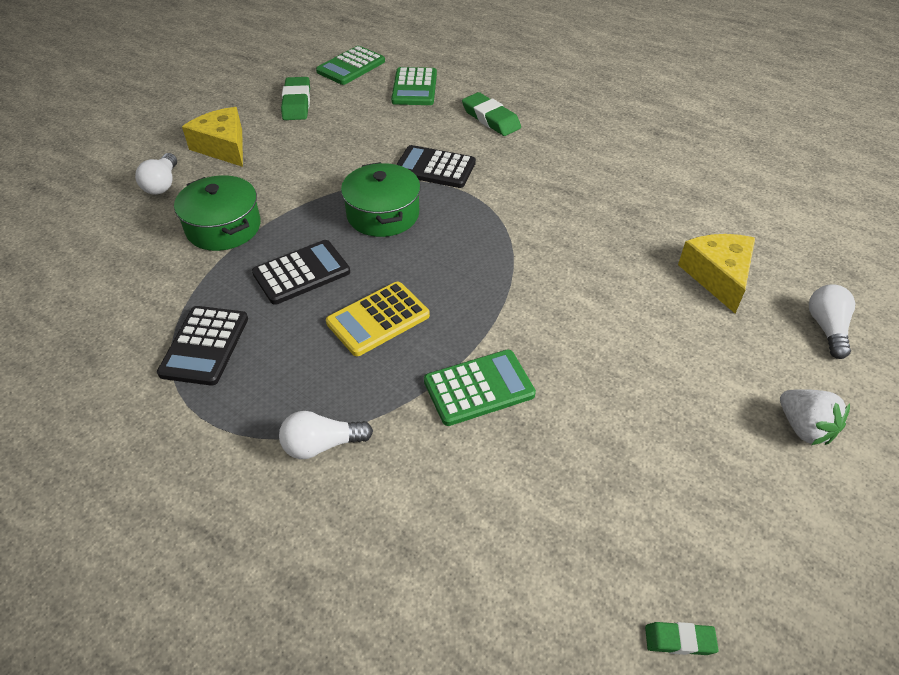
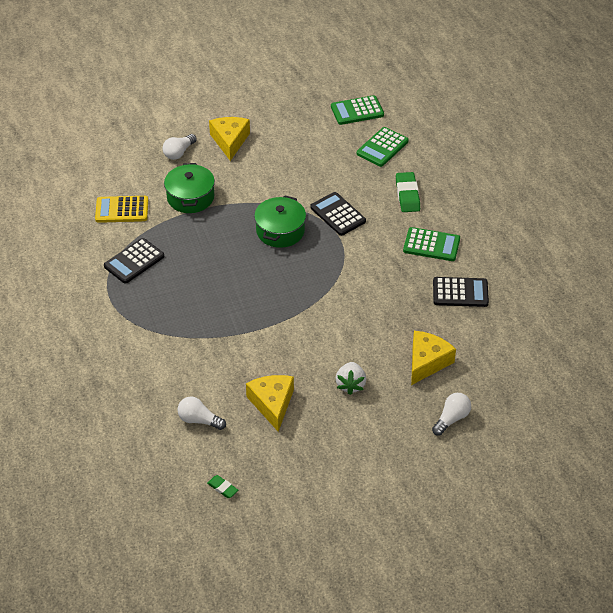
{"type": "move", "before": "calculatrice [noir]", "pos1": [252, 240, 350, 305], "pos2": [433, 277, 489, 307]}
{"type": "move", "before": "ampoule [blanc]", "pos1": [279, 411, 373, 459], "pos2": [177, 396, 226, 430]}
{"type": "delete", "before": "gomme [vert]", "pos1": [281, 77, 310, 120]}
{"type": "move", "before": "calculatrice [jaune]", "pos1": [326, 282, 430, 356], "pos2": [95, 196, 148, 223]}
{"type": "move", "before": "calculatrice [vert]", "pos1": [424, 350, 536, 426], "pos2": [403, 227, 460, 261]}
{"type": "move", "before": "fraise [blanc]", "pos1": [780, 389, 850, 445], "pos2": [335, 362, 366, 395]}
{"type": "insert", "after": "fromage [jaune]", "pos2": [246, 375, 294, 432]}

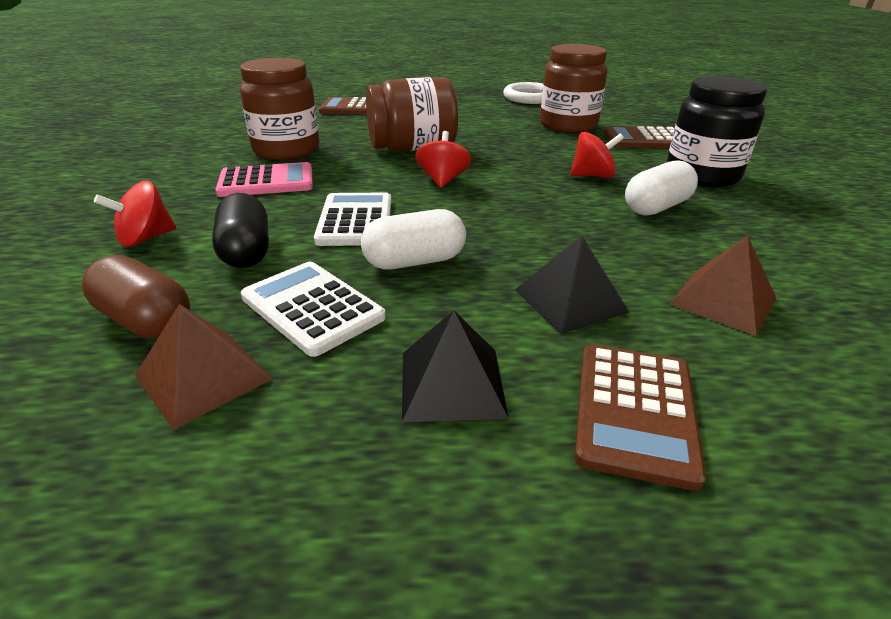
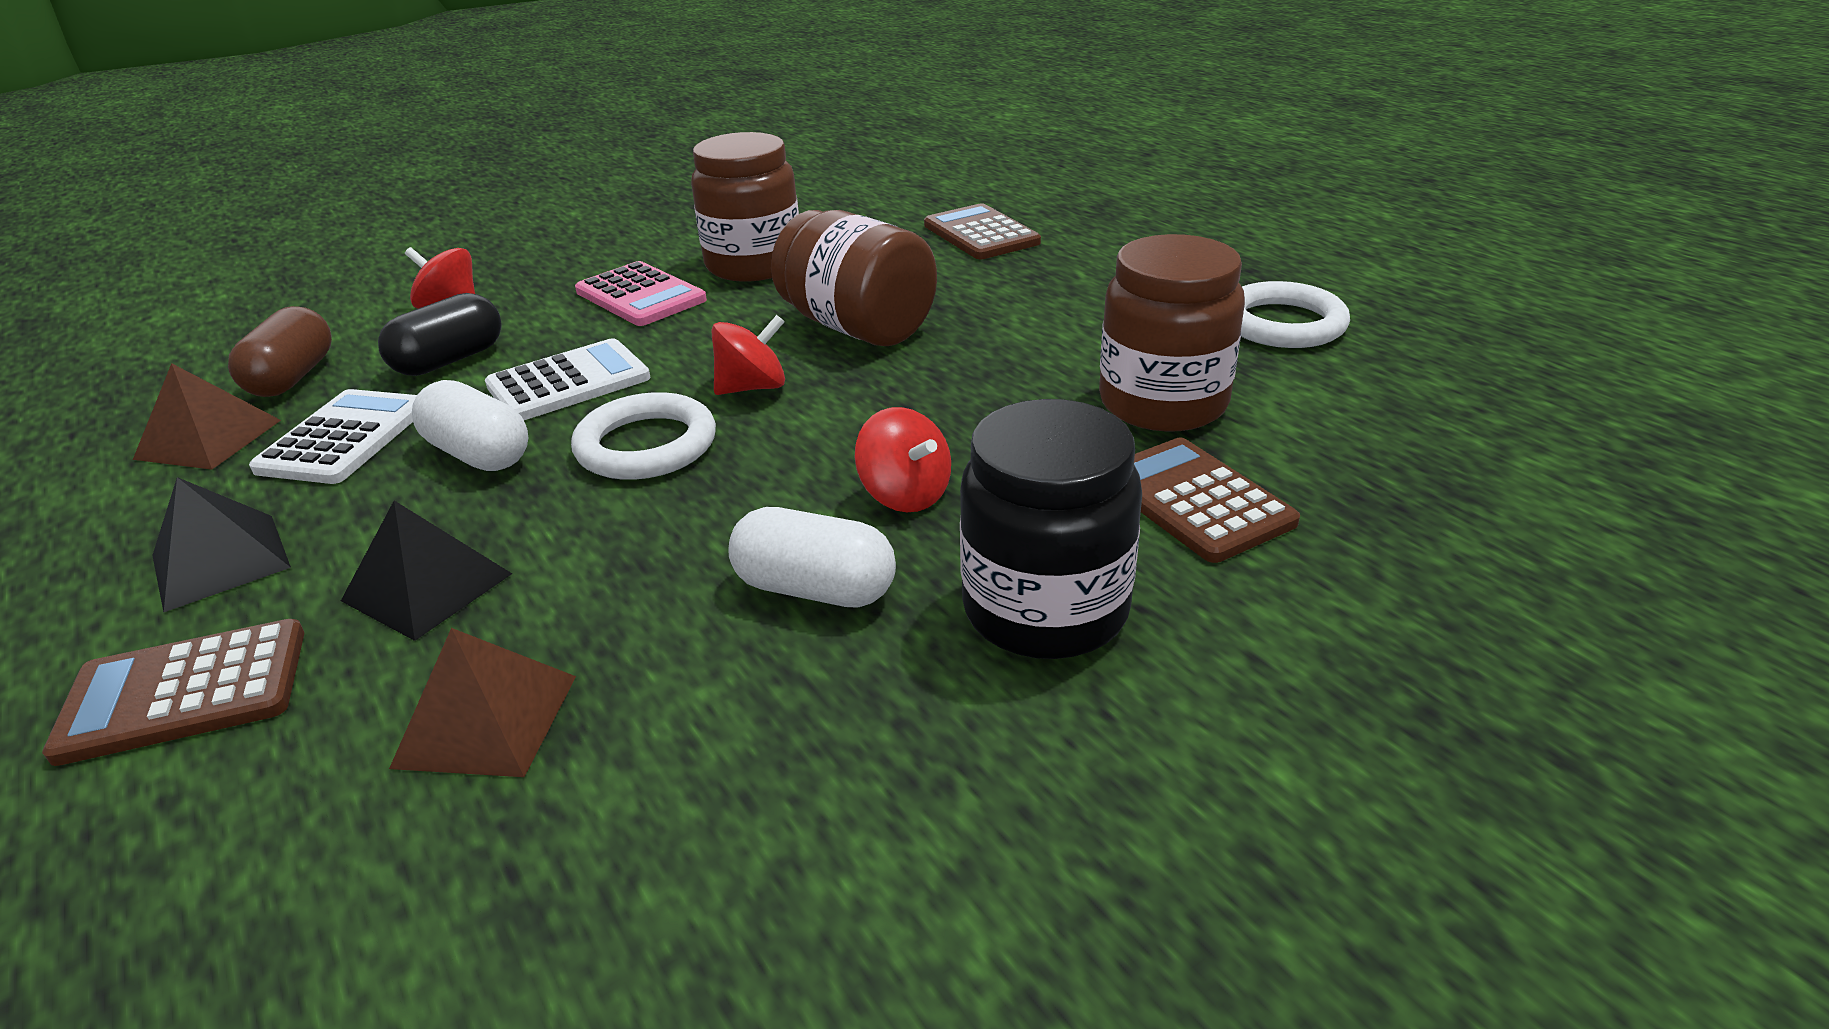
{"type": "insert", "after": "anneau [blanc]", "pos2": [571, 392, 716, 480]}

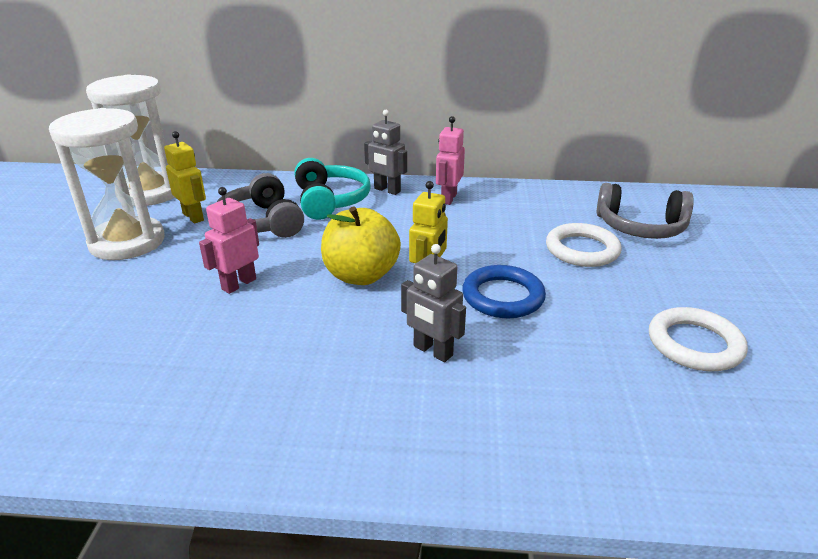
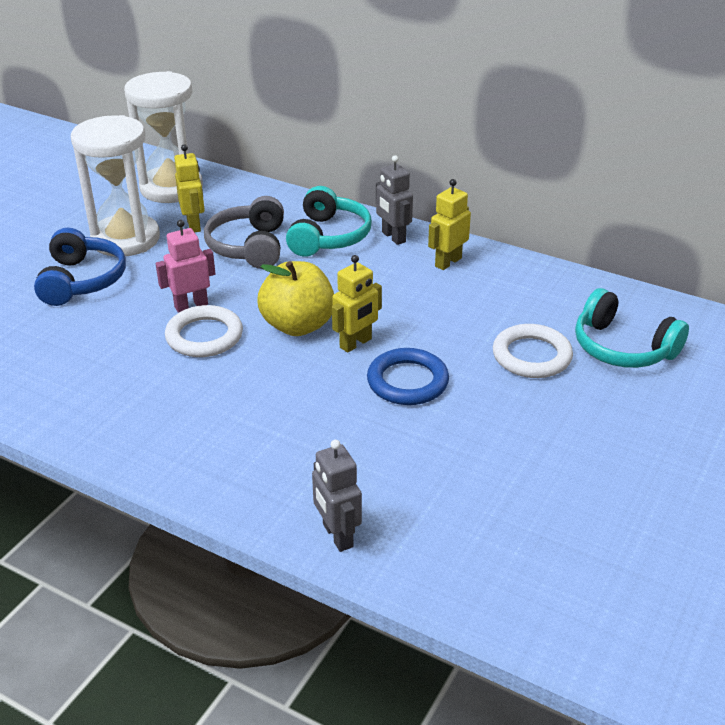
{"type": "move", "before": "robot [gris]", "pos1": [401, 244, 466, 362], "pos2": [312, 440, 362, 552]}
{"type": "recolor", "before": "robot [rose]", "after": "robot [jaune]", "pos1": [436, 116, 465, 205], "pos2": [428, 179, 471, 270]}
{"type": "recolor", "before": "casque audio [gris]", "after": "casque audio [turquoise]", "pos1": [597, 183, 694, 239], "pos2": [575, 288, 689, 368]}
{"type": "move", "before": "anneau [blanc]", "pos1": [649, 307, 748, 371], "pos2": [165, 305, 243, 357]}
{"type": "insert", "after": "casque audio [bleu]", "pos2": [34, 228, 126, 306]}

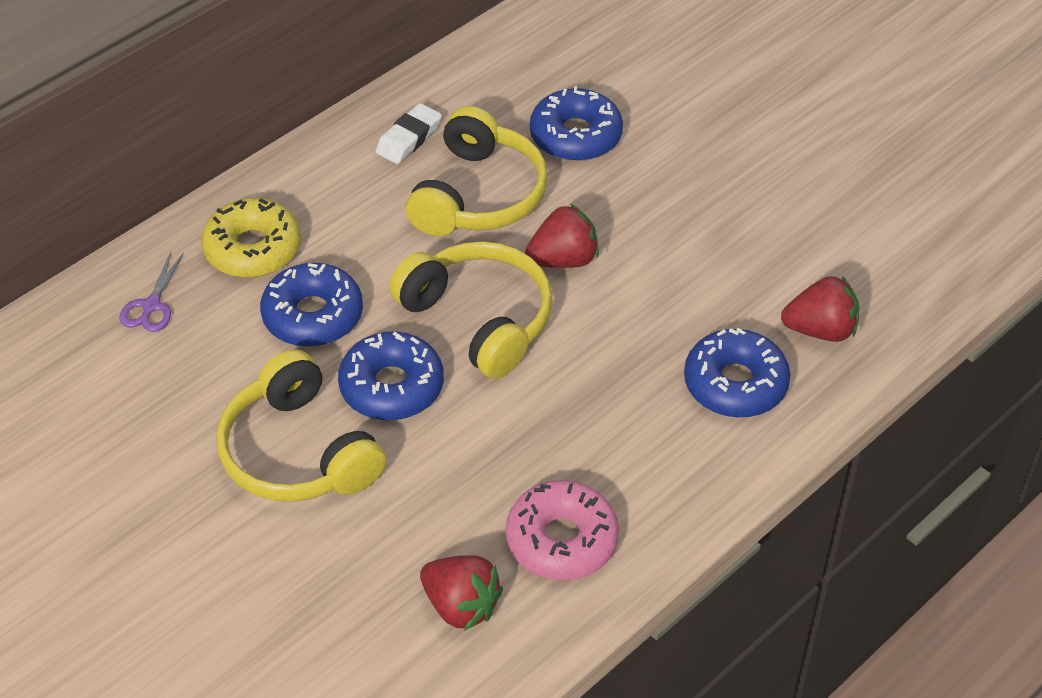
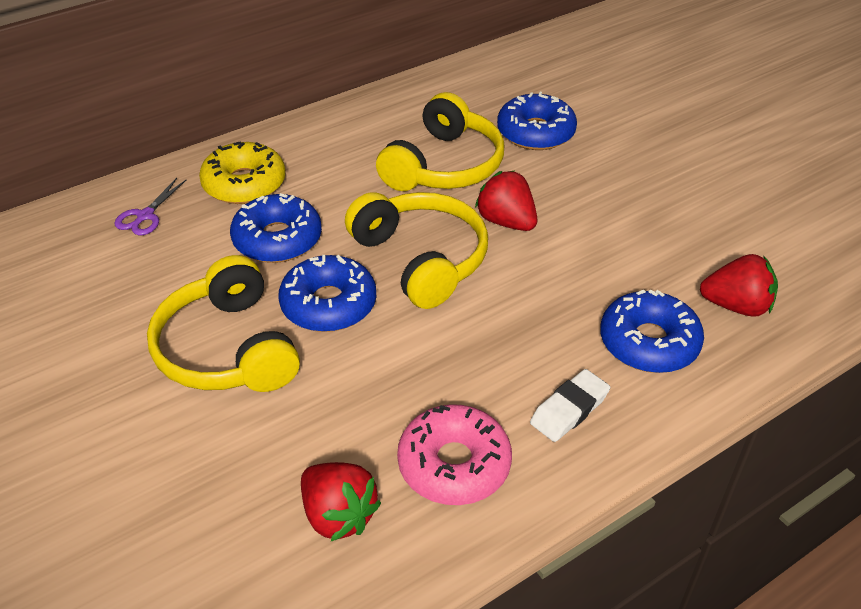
{"type": "move", "before": "gomme [blanc]", "pos1": [376, 103, 442, 164], "pos2": [530, 369, 610, 442]}
{"type": "rotate", "before": "fraise [rouge]", "pos1": [525, 204, 599, 268], "pos2": [475, 171, 538, 231], "turn": -120}

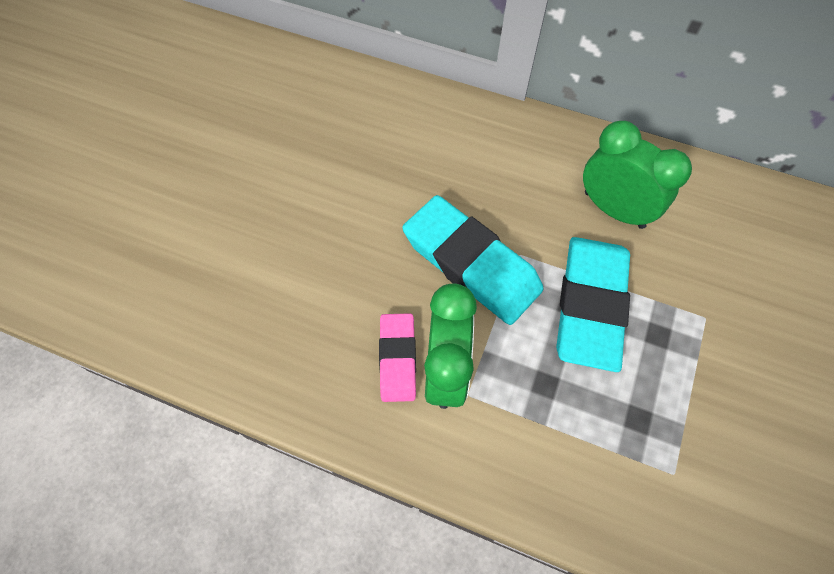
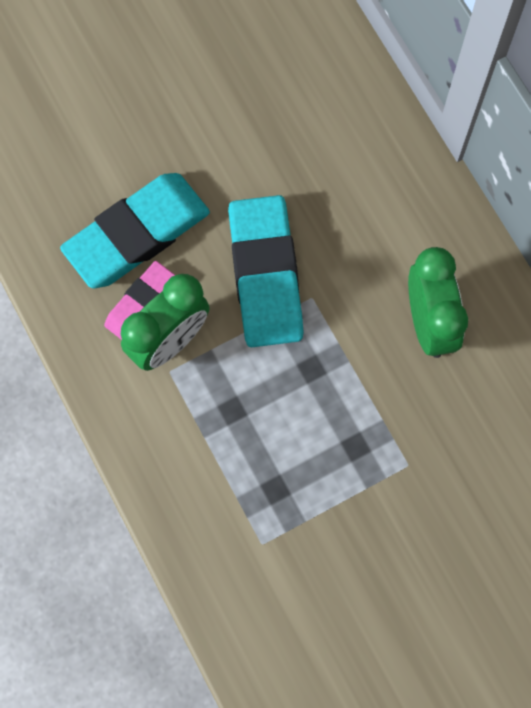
{"type": "move", "before": "gomme [turquoise]", "pos1": [556, 237, 630, 372], "pos2": [60, 173, 210, 288]}

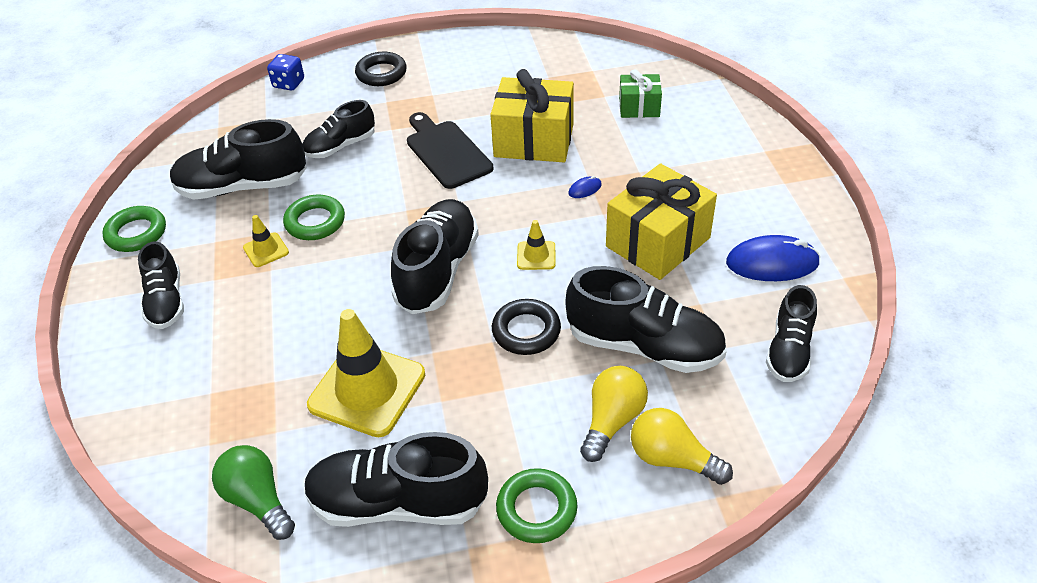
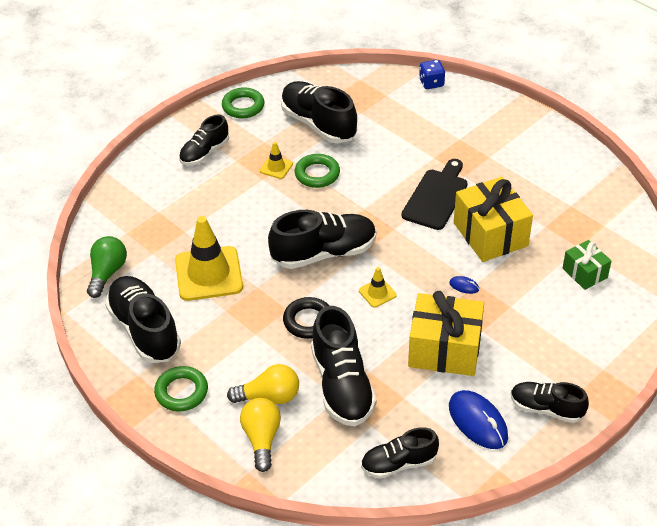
{"type": "move", "before": "chaussure [noir]", "pos1": [303, 100, 375, 158], "pos2": [511, 382, 589, 423]}
{"type": "delete", "before": "anneau [noir]", "pos1": [355, 52, 407, 86]}

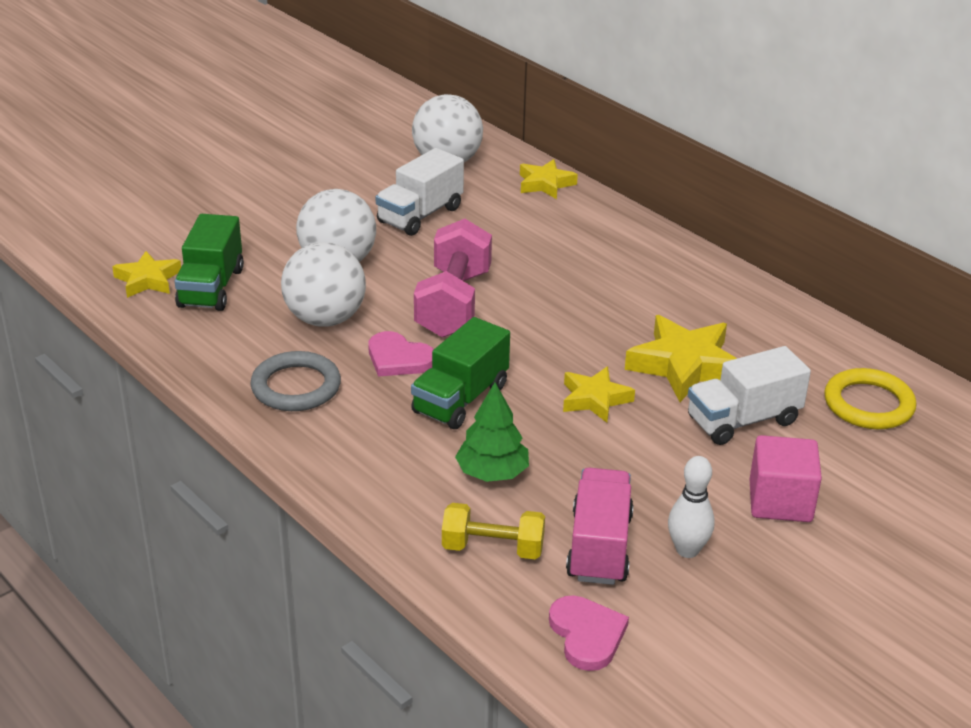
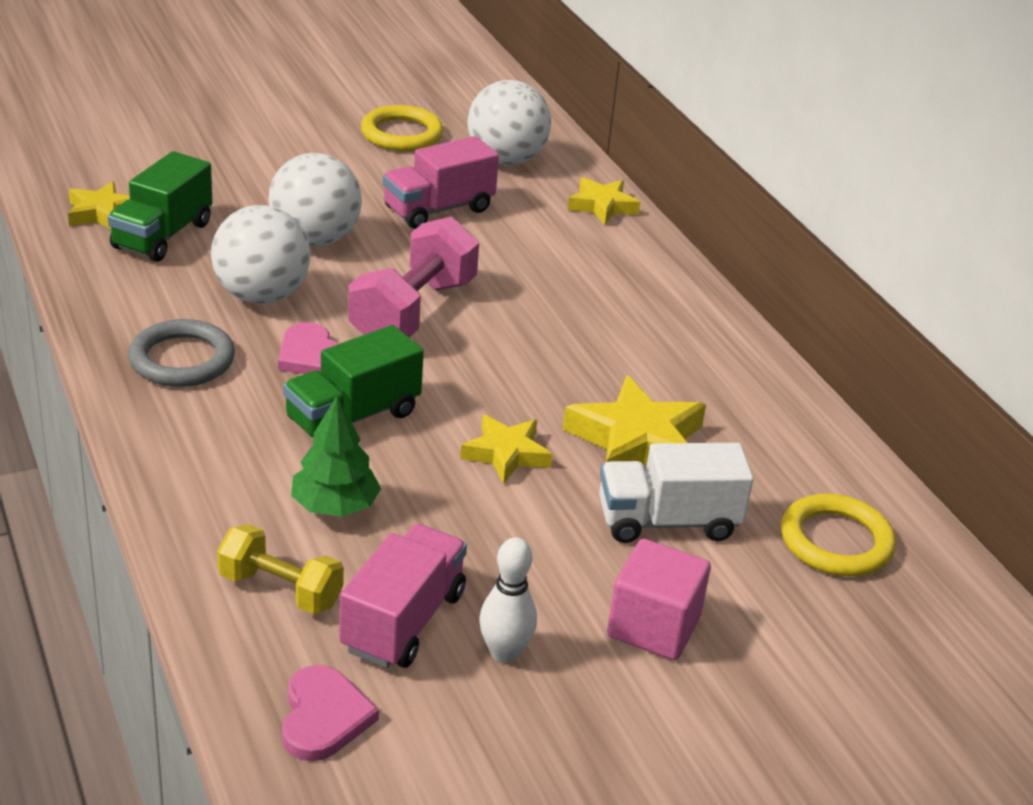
{"type": "recolor", "before": "camion [blanc]", "after": "camion [rose]", "pos1": [376, 148, 464, 236], "pos2": [383, 136, 499, 229]}
{"type": "insert", "after": "anneau [jaune]", "pos2": [361, 105, 443, 151]}

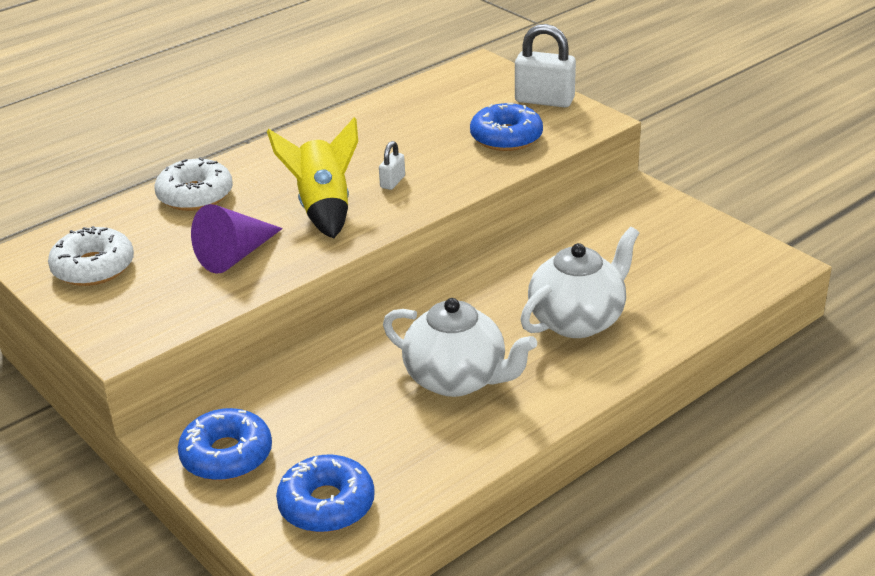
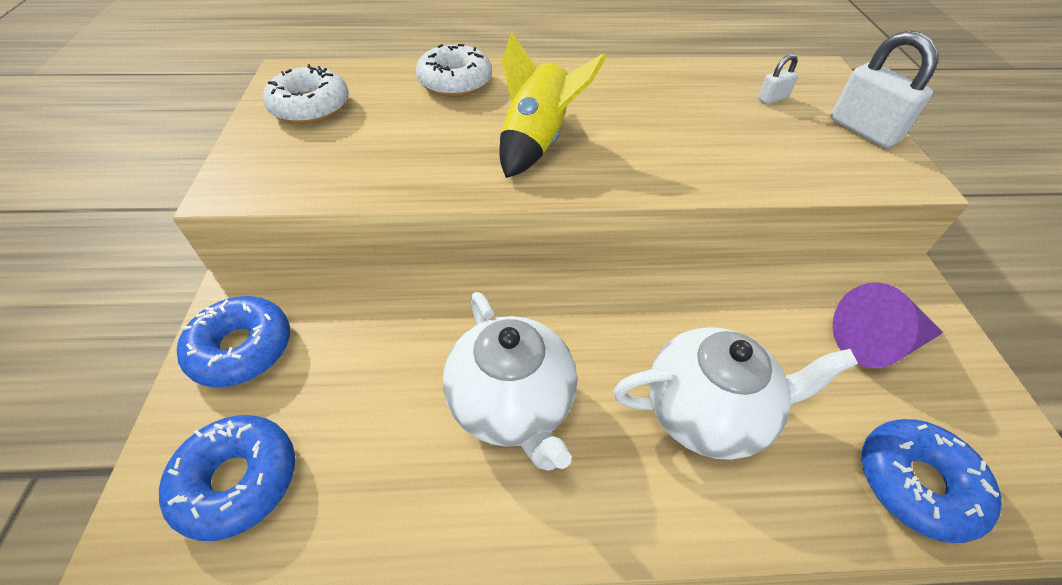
{"type": "move", "before": "cône [violet]", "pos1": [191, 204, 283, 274], "pos2": [833, 282, 943, 368]}
{"type": "move", "before": "cadenas [blanc]", "pos1": [379, 141, 405, 190], "pos2": [758, 54, 798, 104]}
{"type": "move", "before": "beignet [bleu]", "pos1": [470, 103, 543, 151], "pos2": [862, 419, 1002, 543]}

